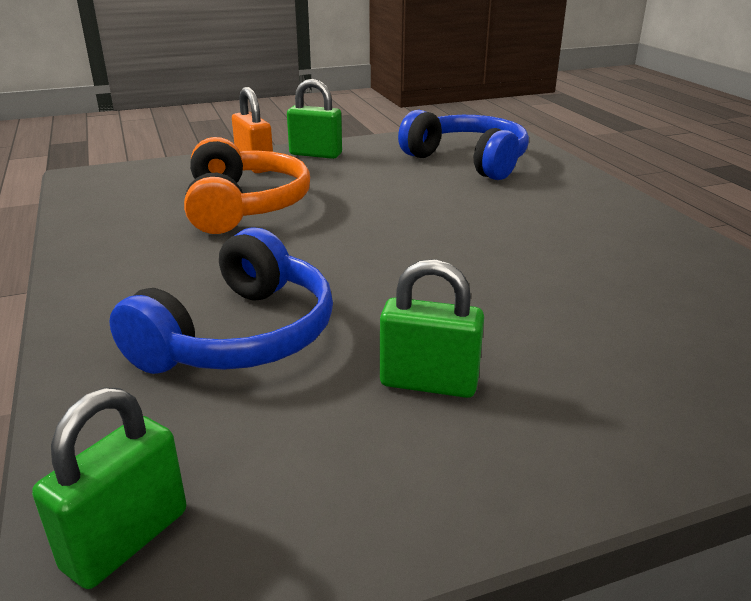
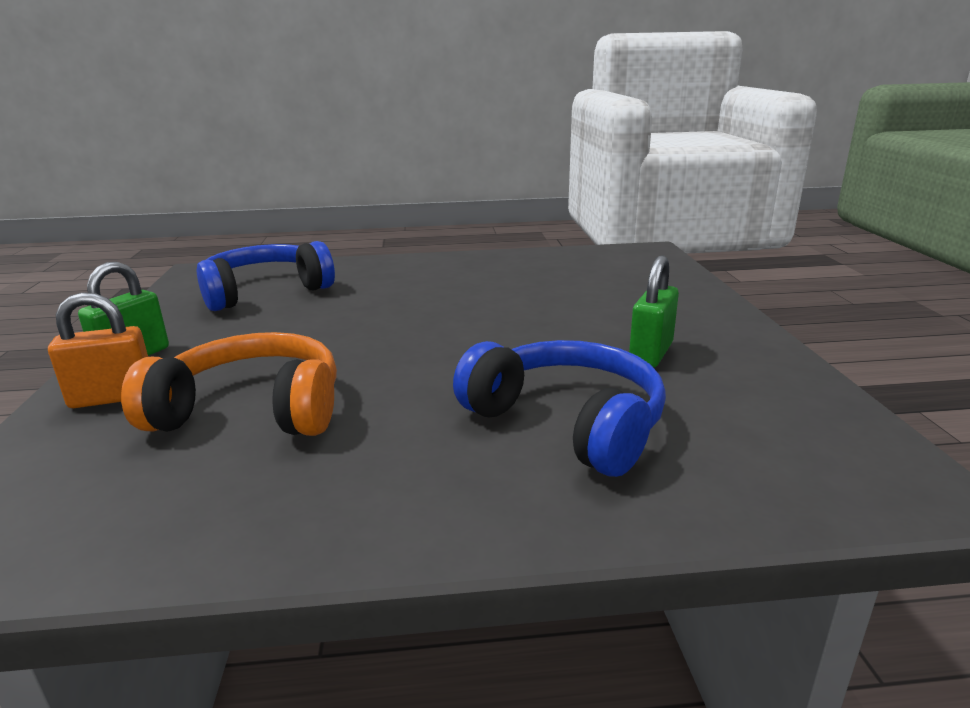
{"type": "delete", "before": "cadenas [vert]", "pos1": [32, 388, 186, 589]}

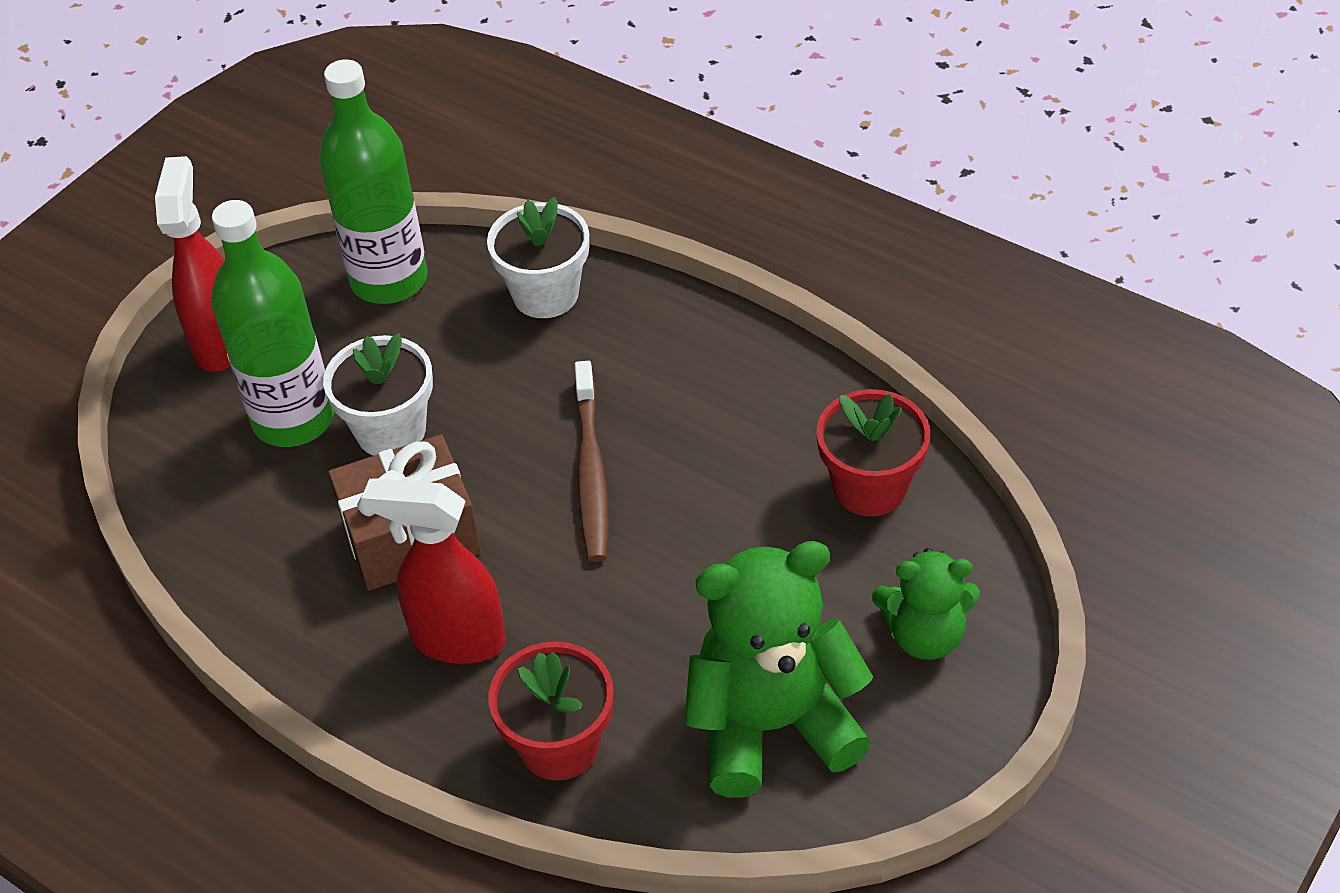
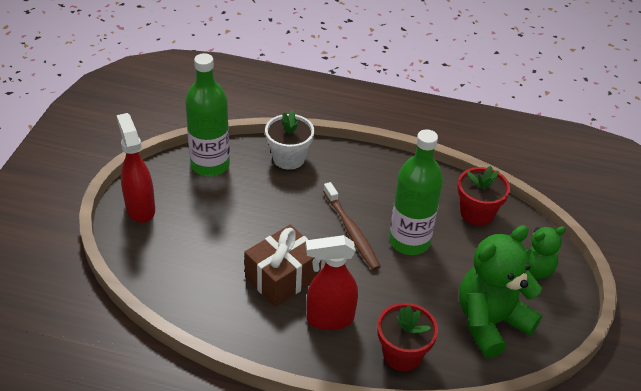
{"type": "move", "before": "bouteille [vert]", "pos1": [211, 200, 334, 447], "pos2": [389, 129, 443, 255]}
{"type": "delete", "before": "pot de fleurs [blanc]", "pos1": [323, 333, 433, 456]}

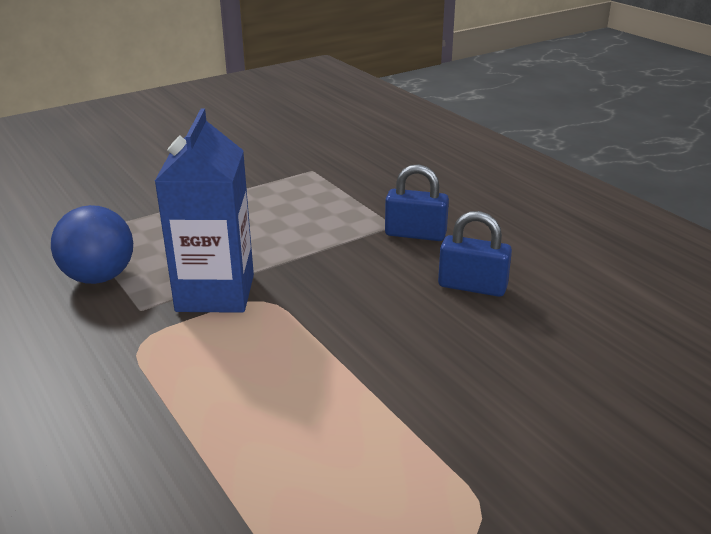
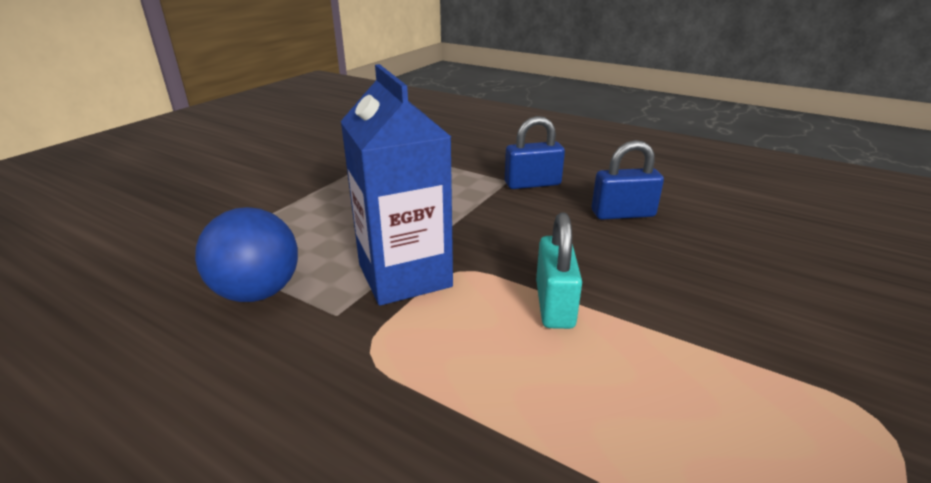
{"type": "insert", "after": "cadenas [turquoise]", "pos2": [536, 213, 582, 329]}

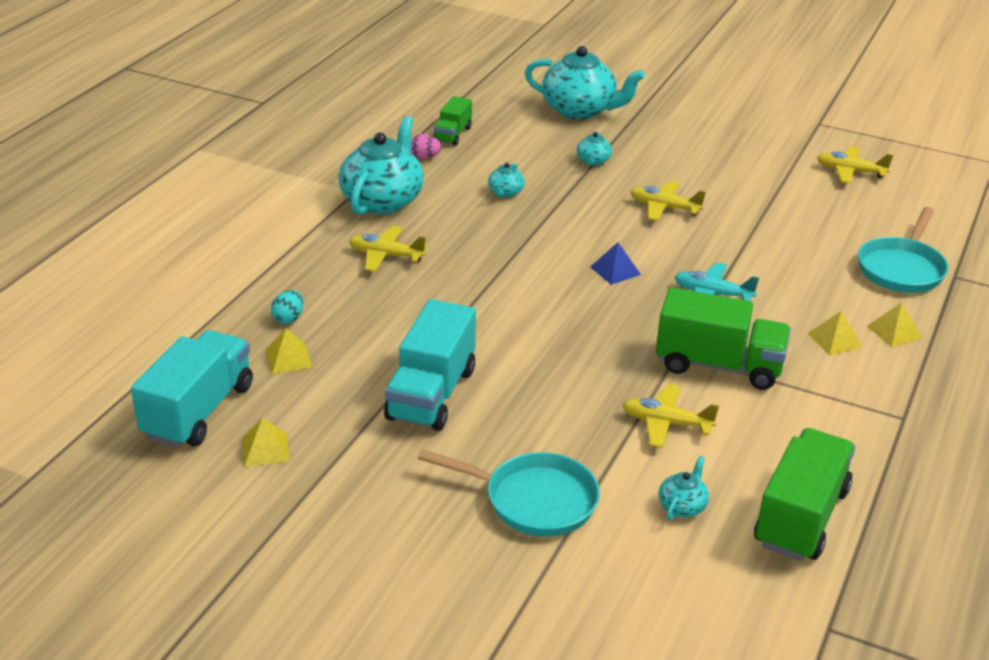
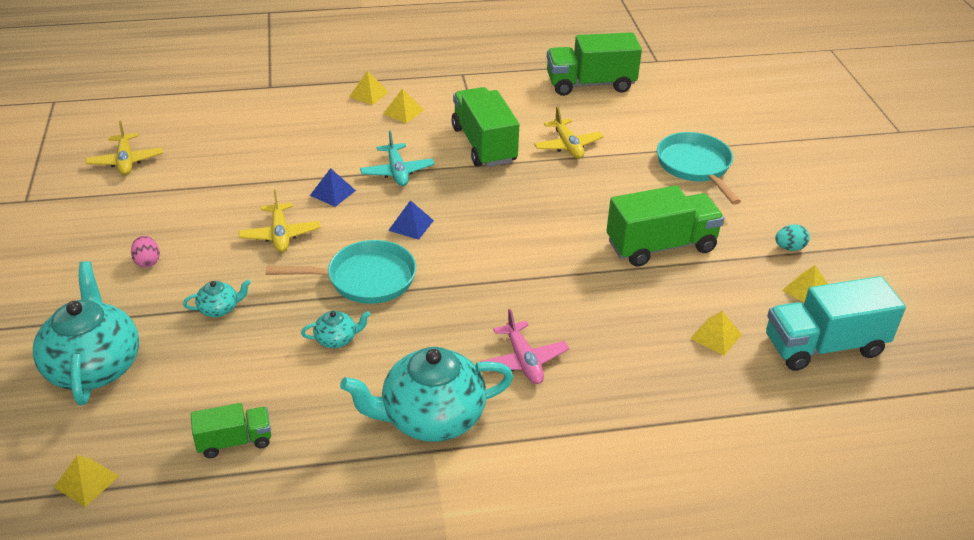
{"type": "move", "before": "œuf [turquoise]", "pos1": [271, 290, 303, 324], "pos2": [775, 224, 810, 251]}
{"type": "recolor", "before": "avion [jaune]", "after": "avion [rose]", "pos1": [349, 225, 427, 272], "pos2": [480, 309, 569, 384]}
{"type": "recolor", "before": "camion [turquoise]", "after": "camion [vert]", "pos1": [384, 299, 476, 431], "pos2": [606, 186, 724, 267]}
{"type": "move", "before": "œuf [rose]", "pos1": [411, 134, 441, 159], "pos2": [131, 236, 160, 268]}
{"type": "delete", "before": "théière [turquoise]", "pos1": [659, 456, 709, 520]}
{"type": "move", "before": "poêle [turquoise]", "pos1": [858, 207, 948, 293], "pos2": [266, 240, 416, 304]}
{"type": "insert", "after": "pyramide [jaune]", "pos2": [54, 455, 119, 507]}
{"type": "insert", "after": "pyramide [bleu]", "pos2": [310, 168, 356, 207]}

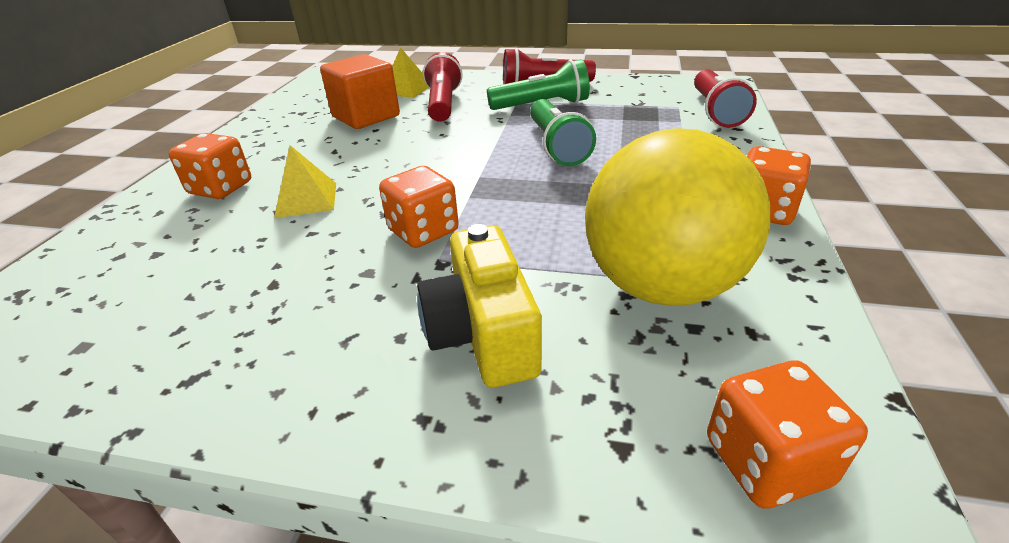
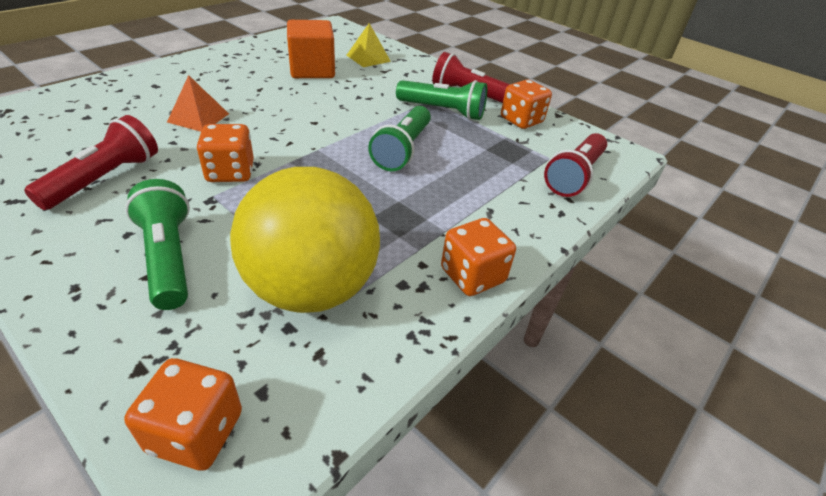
{"type": "move", "before": "dé [orange]", "pos1": [169, 133, 251, 199], "pos2": [501, 80, 552, 129]}
{"type": "recolor", "before": "pyramide [jaune]", "after": "pyramide [orange]", "pos1": [274, 145, 336, 218], "pos2": [167, 75, 229, 132]}
{"type": "replace", "before": "appareil photo [jaune]", "after": "lampe de poche [vert]", "pos1": [417, 224, 542, 388], "pos2": [125, 179, 190, 310]}
{"type": "move", "before": "lampe de poche [rouge]", "pos1": [423, 52, 462, 122], "pos2": [24, 115, 158, 210]}

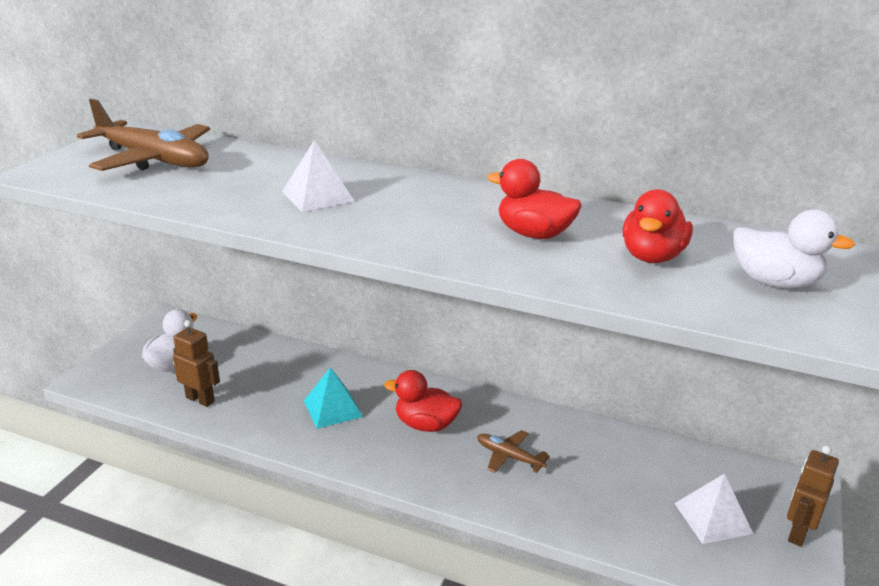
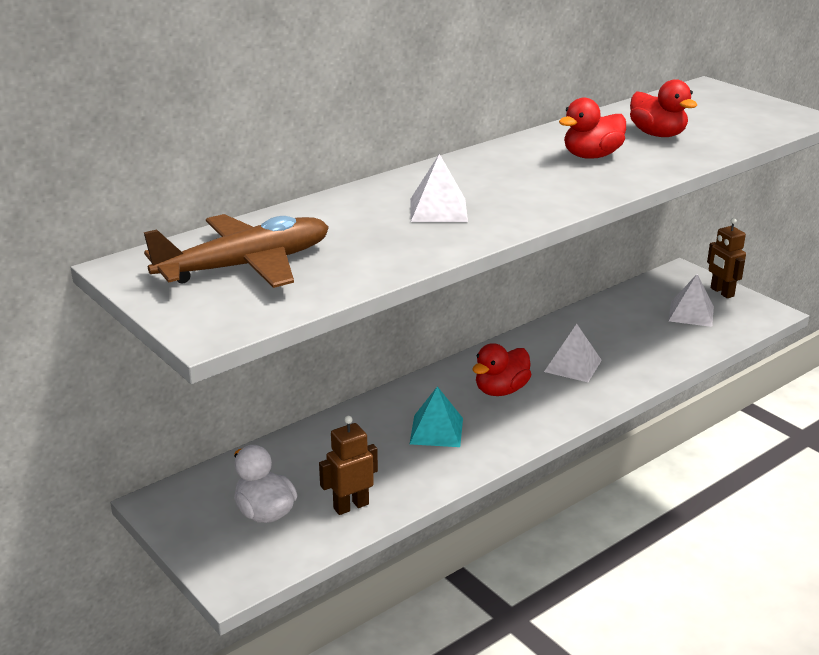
{"type": "replace", "before": "avion [marron]", "after": "pyramide [blanc]", "pos1": [477, 430, 550, 473], "pos2": [544, 324, 602, 382]}
{"type": "delete", "before": "canard [blanc]", "pos1": [733, 210, 855, 289]}

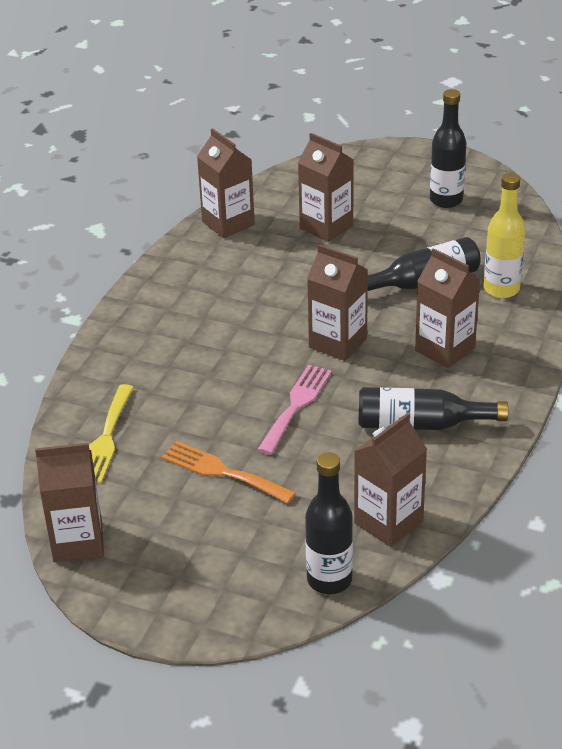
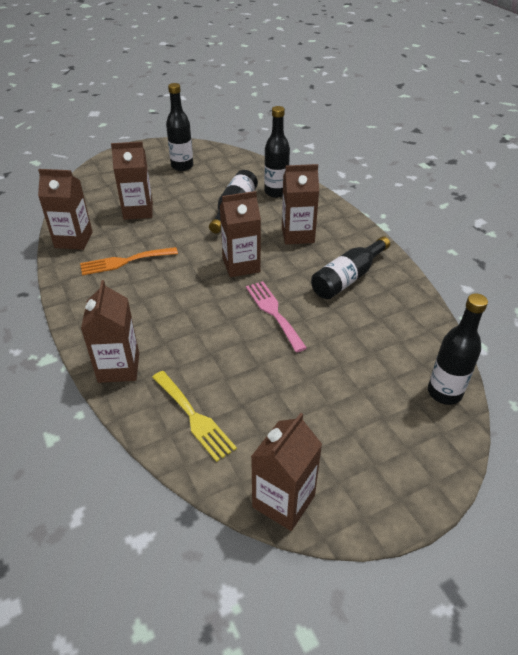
{"type": "move", "before": "fourchette [orange]", "pos1": [162, 441, 296, 503], "pos2": [80, 247, 178, 275]}
{"type": "move", "before": "brique de lait [marron]", "pos1": [354, 413, 427, 547], "pos2": [81, 280, 139, 383]}
{"type": "recolor", "before": "bouteille [jaune]", "after": "bouteille [noir]", "pos1": [484, 173, 526, 298], "pos2": [264, 106, 290, 198]}

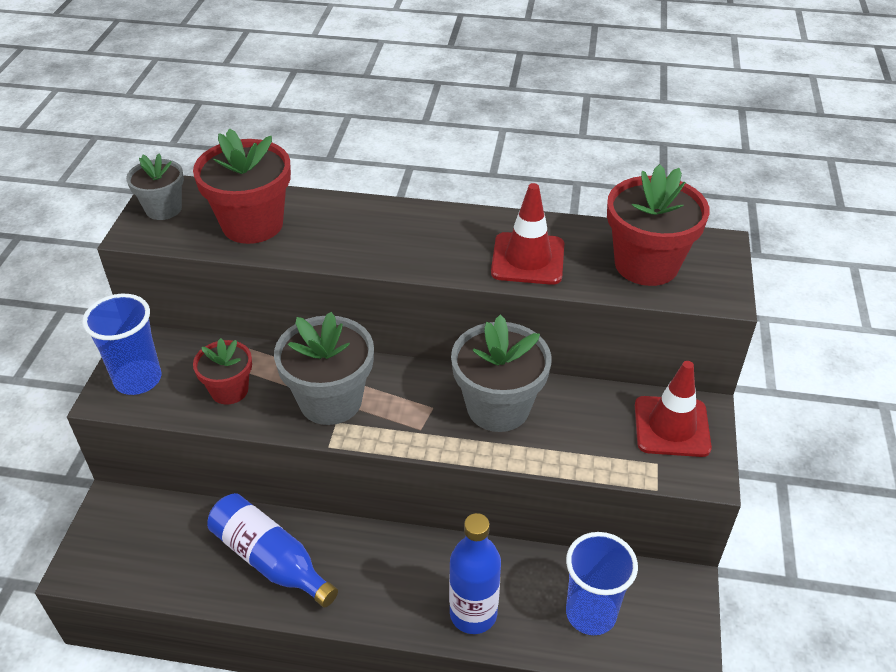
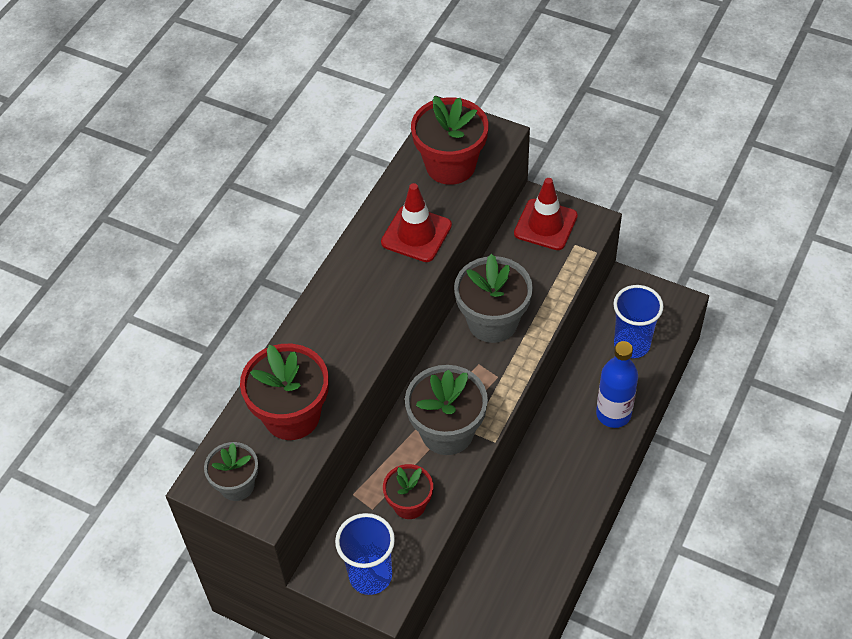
{"type": "delete", "before": "bouteille [bleu]", "pos1": [207, 493, 338, 607]}

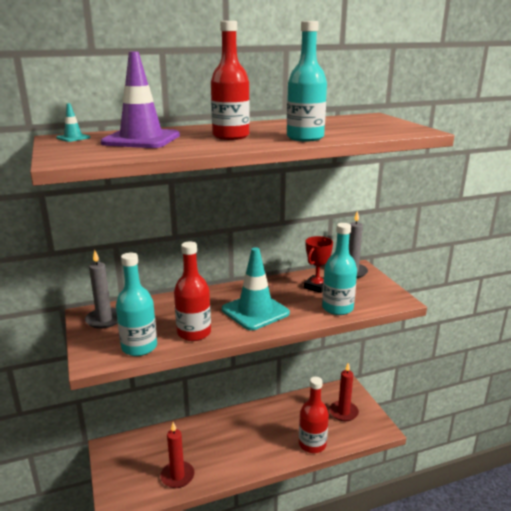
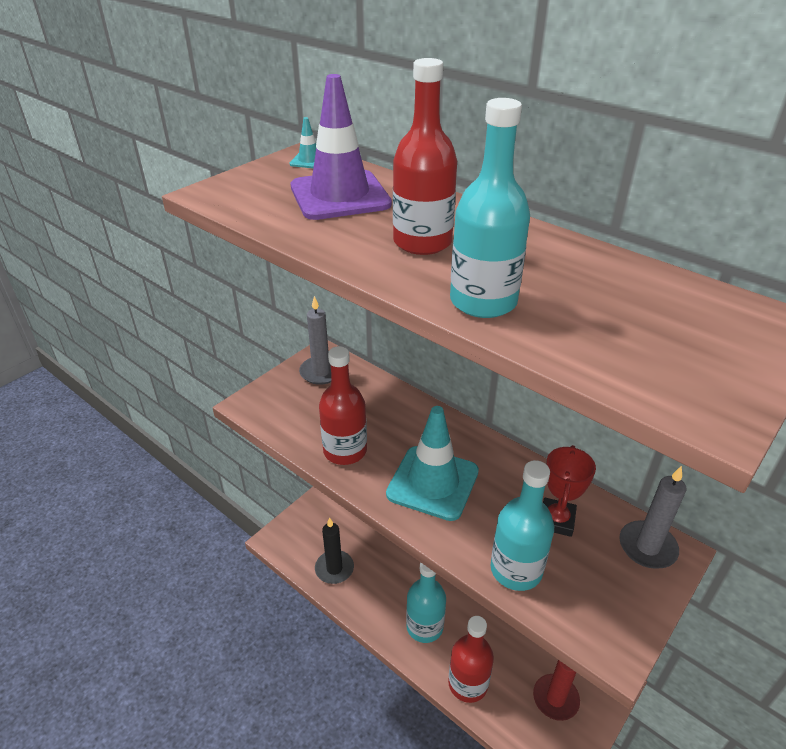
{"type": "move", "before": "bouteille [turquoise]", "pos1": [116, 252, 157, 356], "pos2": [406, 562, 446, 643]}
{"type": "recolor", "before": "bougie [rouge]", "after": "bougie [noir]", "pos1": [160, 422, 195, 488], "pos2": [315, 517, 354, 584]}
{"type": "rotate", "before": "trophée [rouge]", "pos1": [304, 236, 333, 293], "pos2": [543, 445, 596, 537], "turn": -75}

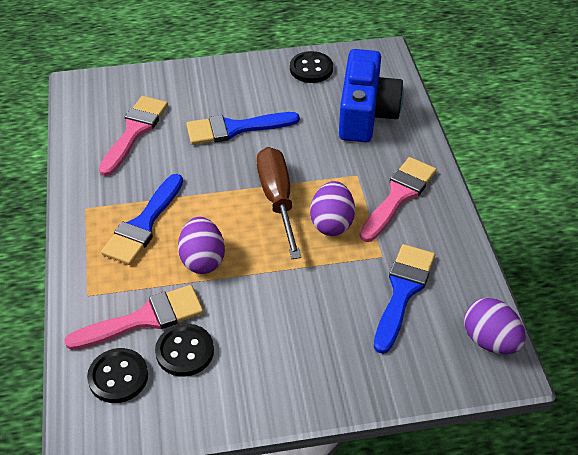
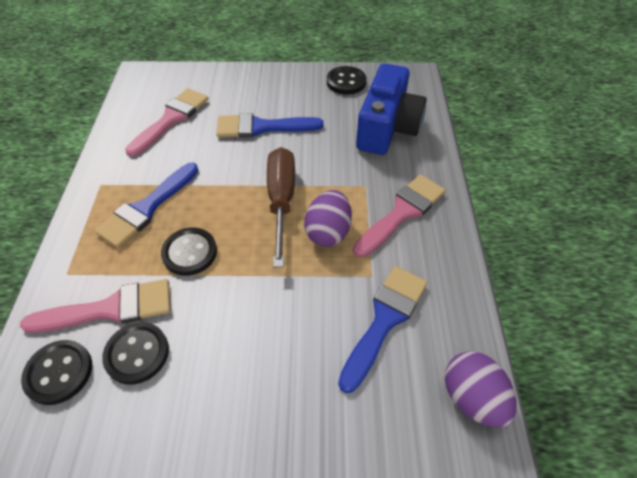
{"type": "replace", "before": "œuf [violet]", "after": "bouton [noir]", "pos1": [178, 217, 225, 274], "pos2": [161, 228, 217, 276]}

